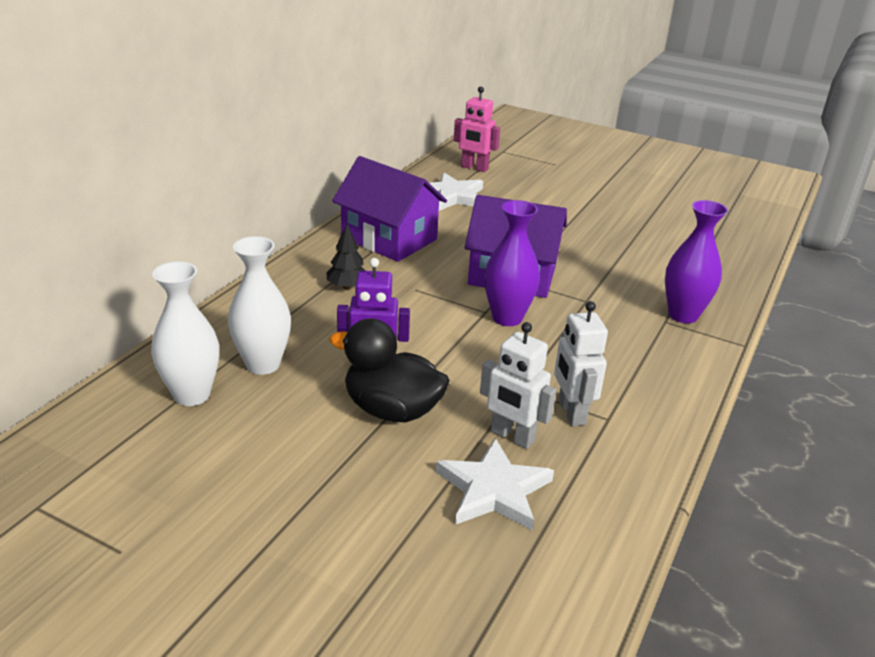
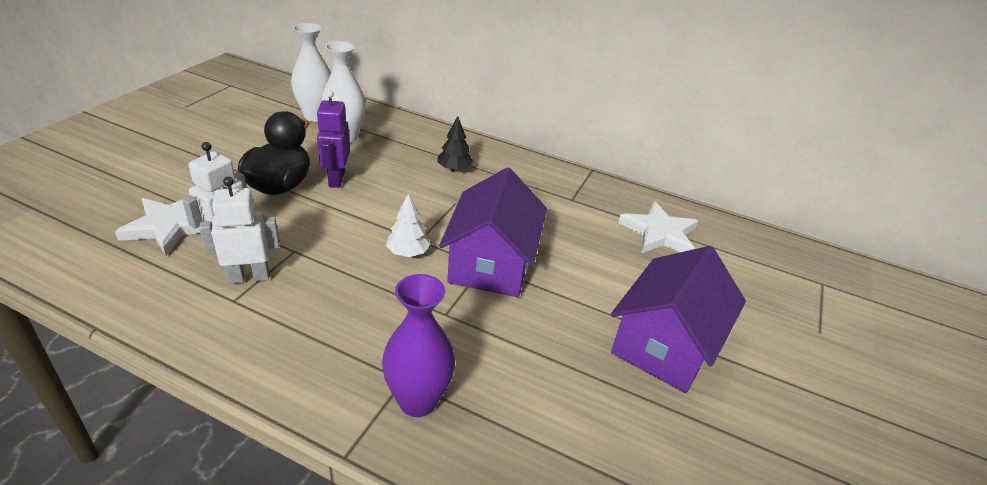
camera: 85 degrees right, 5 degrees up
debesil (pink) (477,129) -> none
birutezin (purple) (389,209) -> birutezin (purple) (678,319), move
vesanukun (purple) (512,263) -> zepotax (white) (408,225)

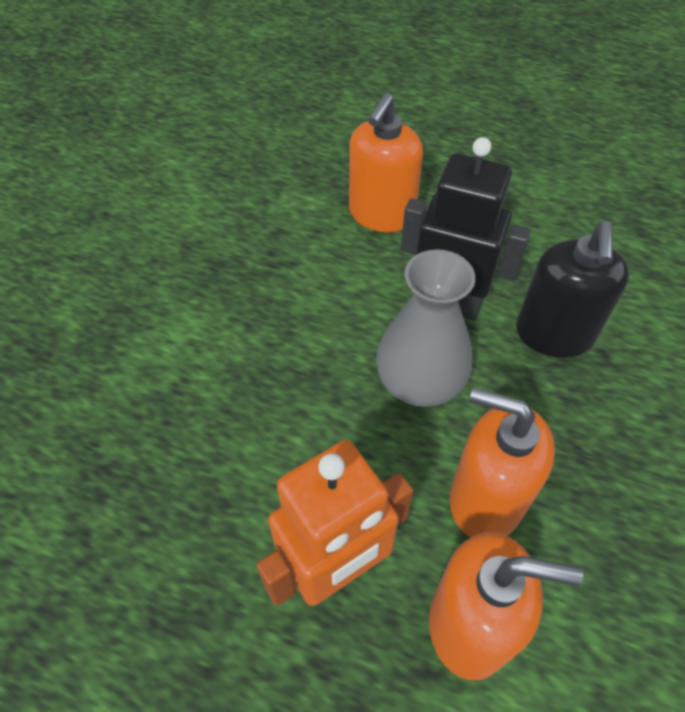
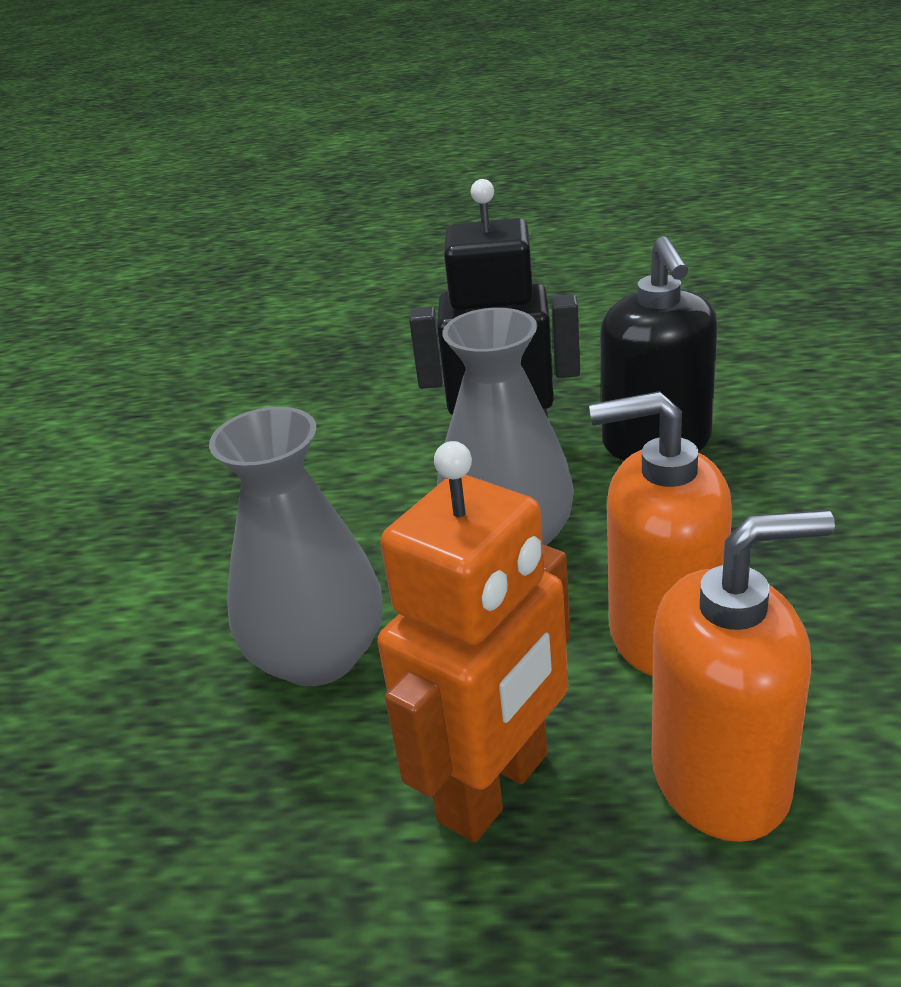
camera: 15 degrees left, 20 degrees down
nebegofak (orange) (386,162) -> none
none -> vesanukun (grey) (295,546)

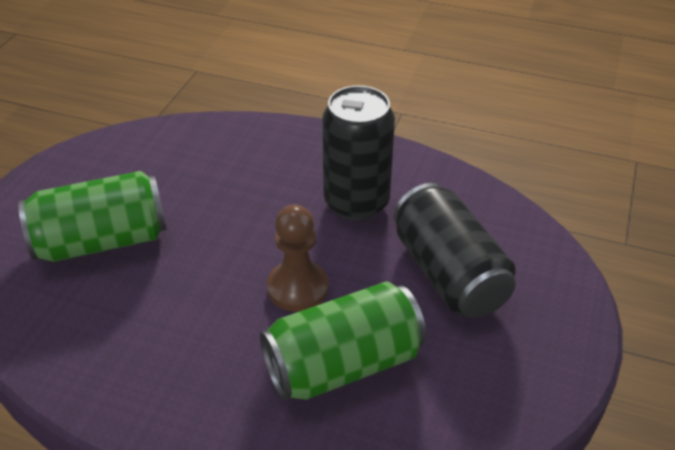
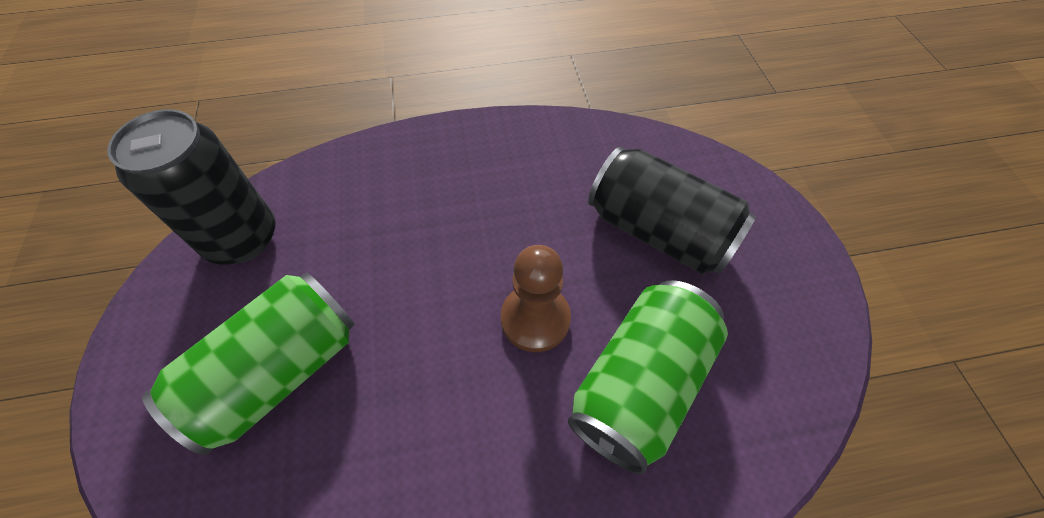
camera: 30 degrees left, 15 degrees up
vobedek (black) (358,153) -> vobedek (black) (191,187), move

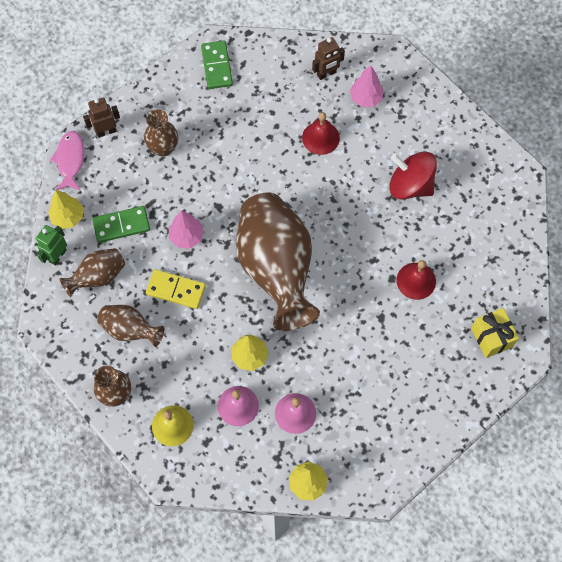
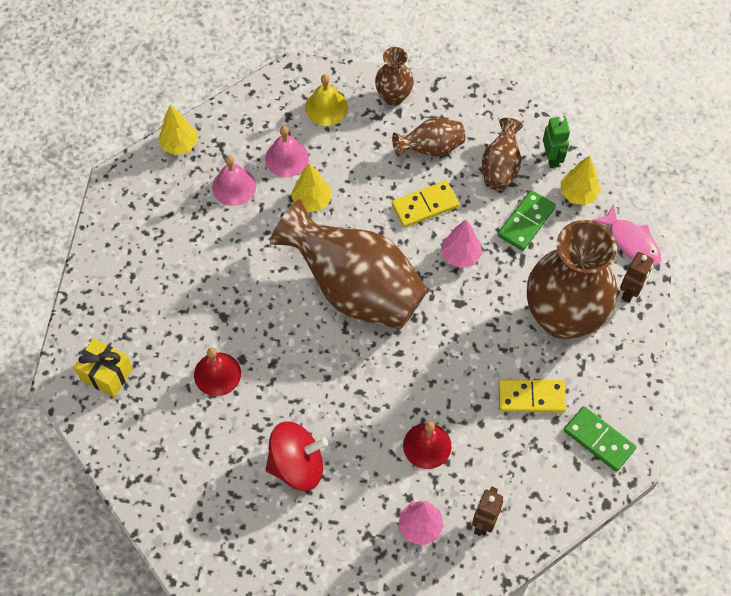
camera: 140 degrees right, 5 degrees down
none -> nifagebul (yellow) (532,396)
vesanukun (brown) (161,133) -> vesanukun (brown) (572,279), x2.11

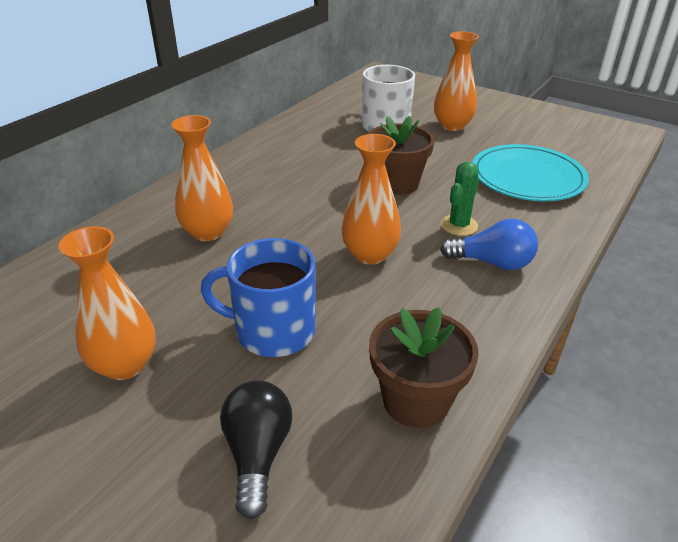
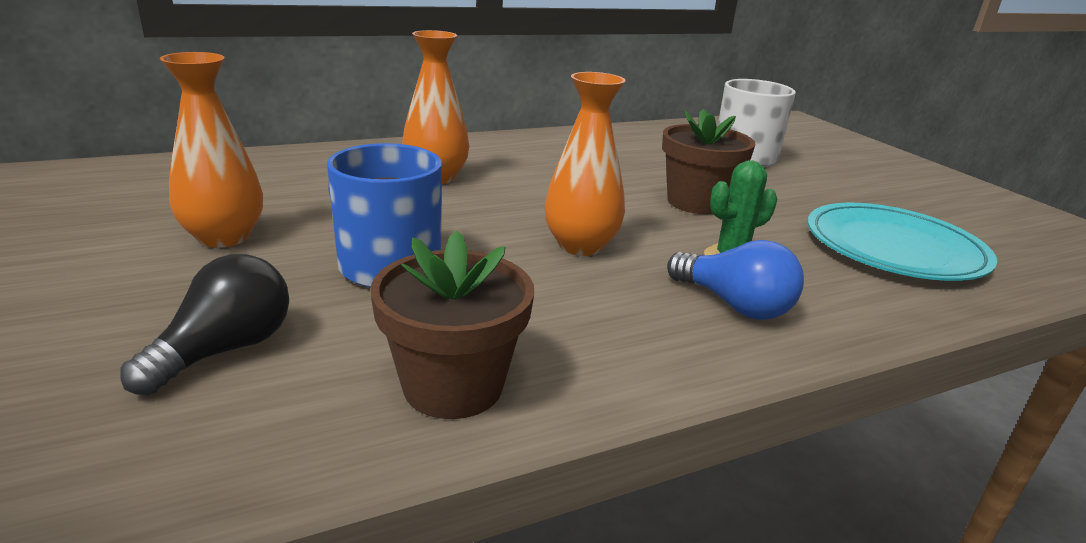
camera: 30 degrees right, 10 degrees down
vesanukun (orange) (456,81) -> none

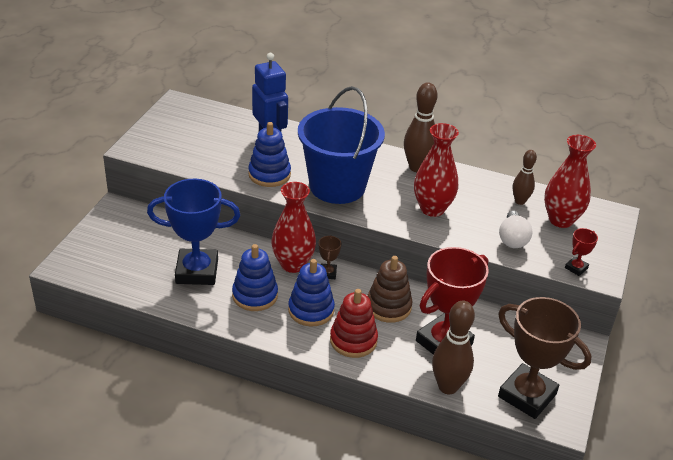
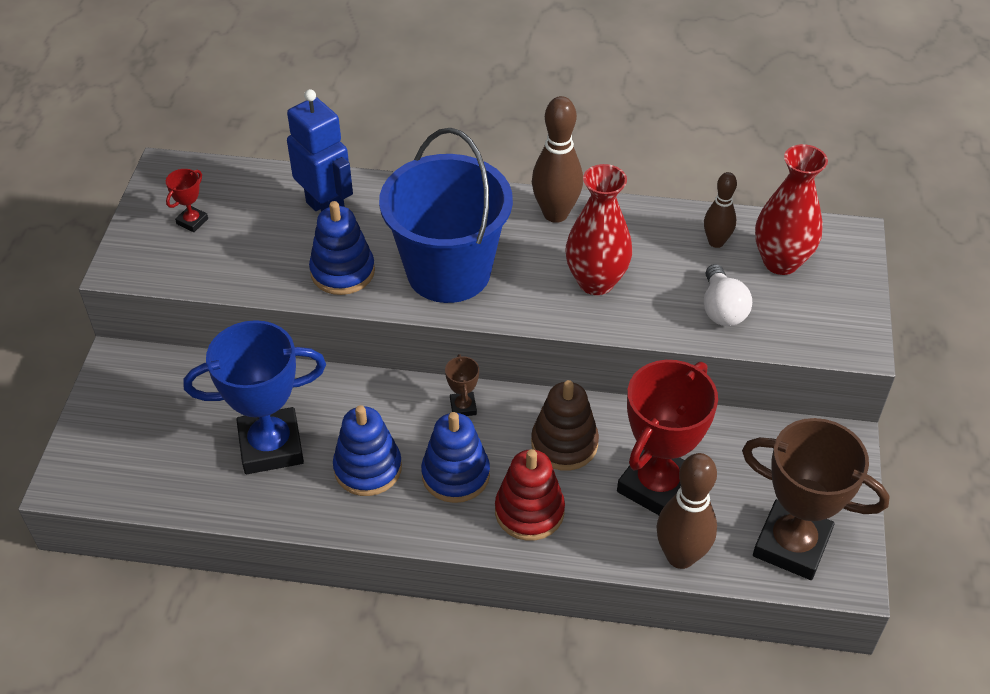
camera: 10 degrees left, 10 degrees up
vesanukun (red) (293,227) -> none
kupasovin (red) (581,252) -> kupasovin (red) (187,200), move

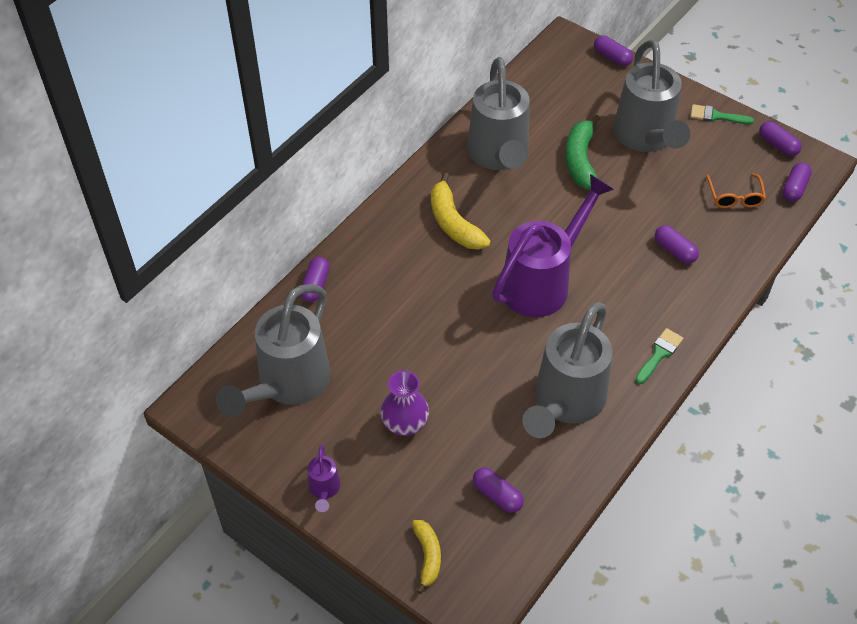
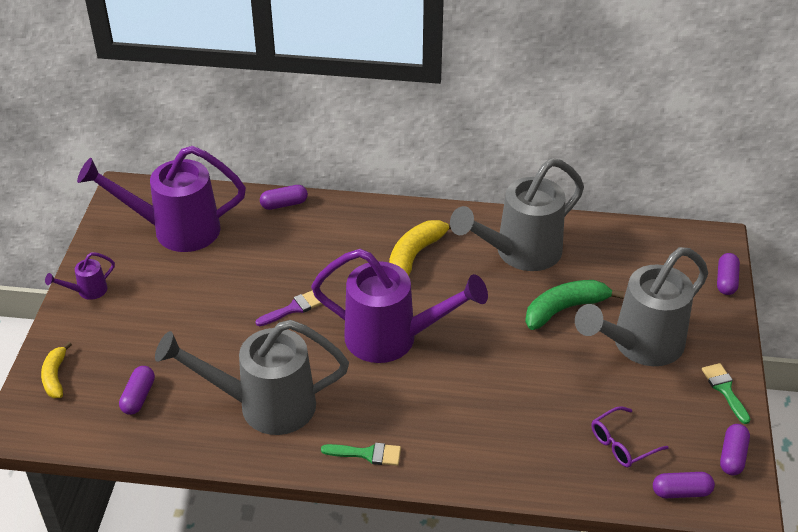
camera: 60 degrees right, 10 degrees down
vesanukun (purple) (404,403) -> none
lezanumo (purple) (677,244) -> none
none -> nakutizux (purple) (289,308)
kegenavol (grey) (273,350) -> kegenavol (purple) (161,199)
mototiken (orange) (736,190) -> mototiken (purple) (630,436)
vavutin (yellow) (426,557) -> vavutin (yellow) (56,370), 120 degrees clockwise

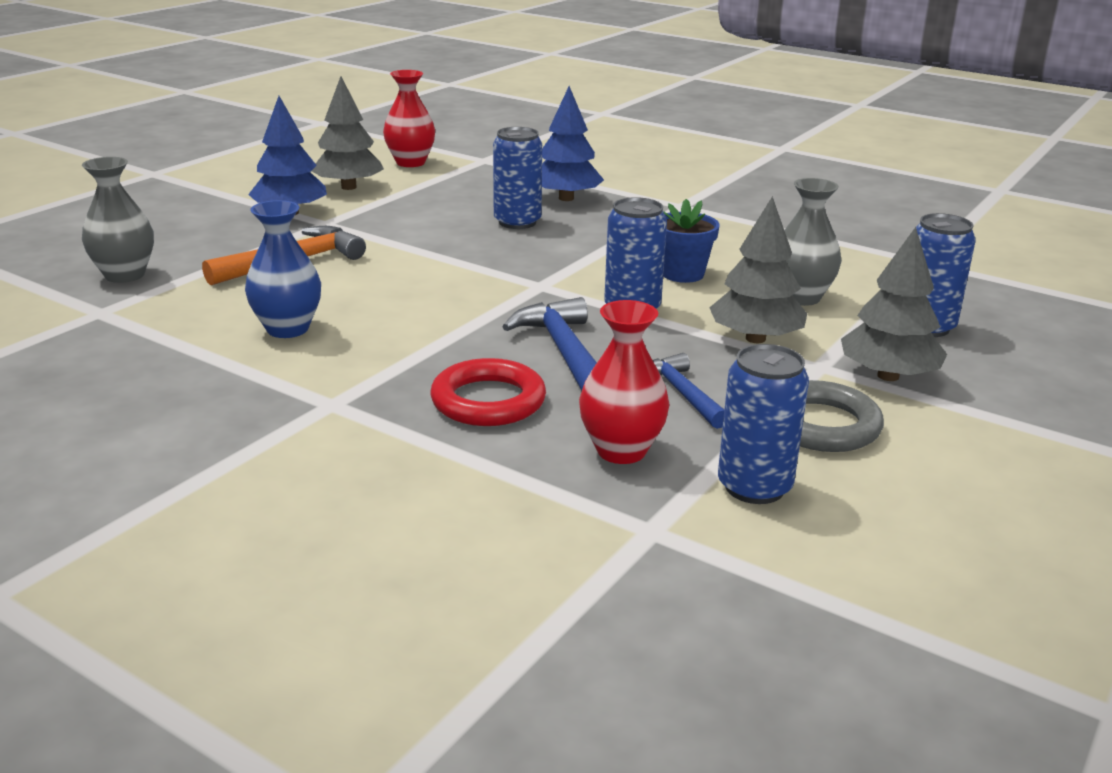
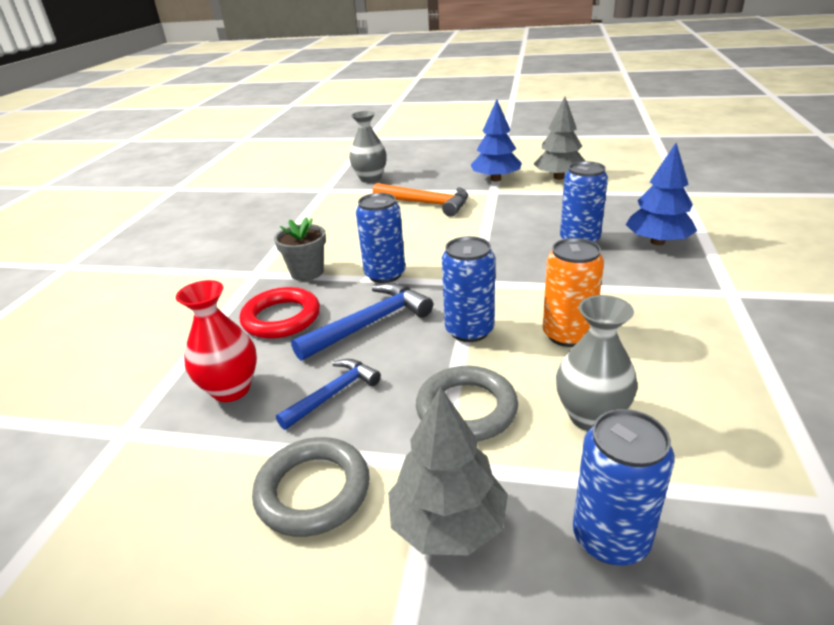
camera: 70 degrees right, 5 degrees up
vesanukun (blue) (283,269) -> none
vesanukun (red) (409,118) -> none
none -> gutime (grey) (300,249)
vobedek (blue) (763,424) -> vobedek (blue) (380,238), move
gutime (blue) (691,241) -> vobedek (orange) (573,292)
zepotax (grey) (758,269) -> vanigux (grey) (467,403)

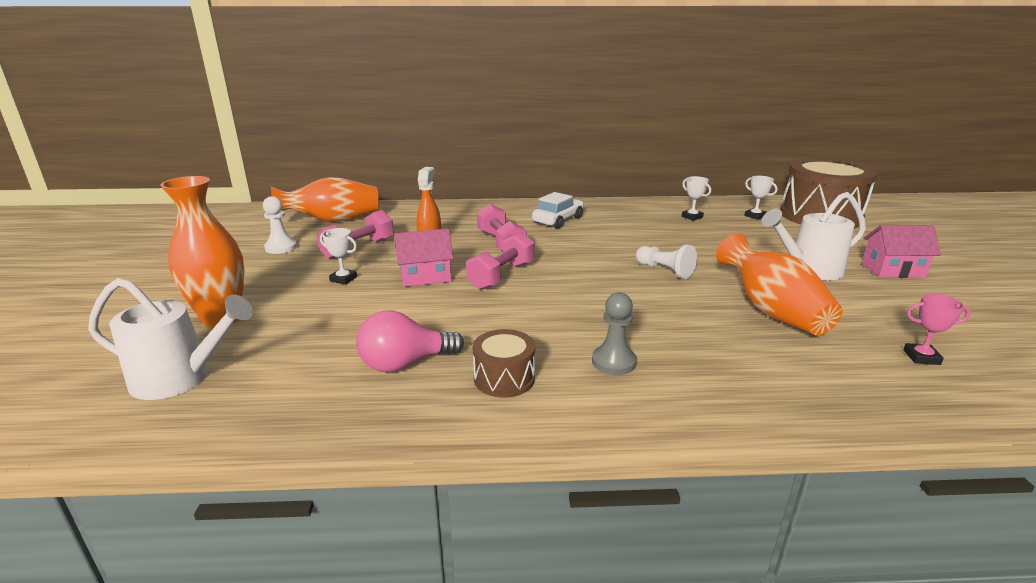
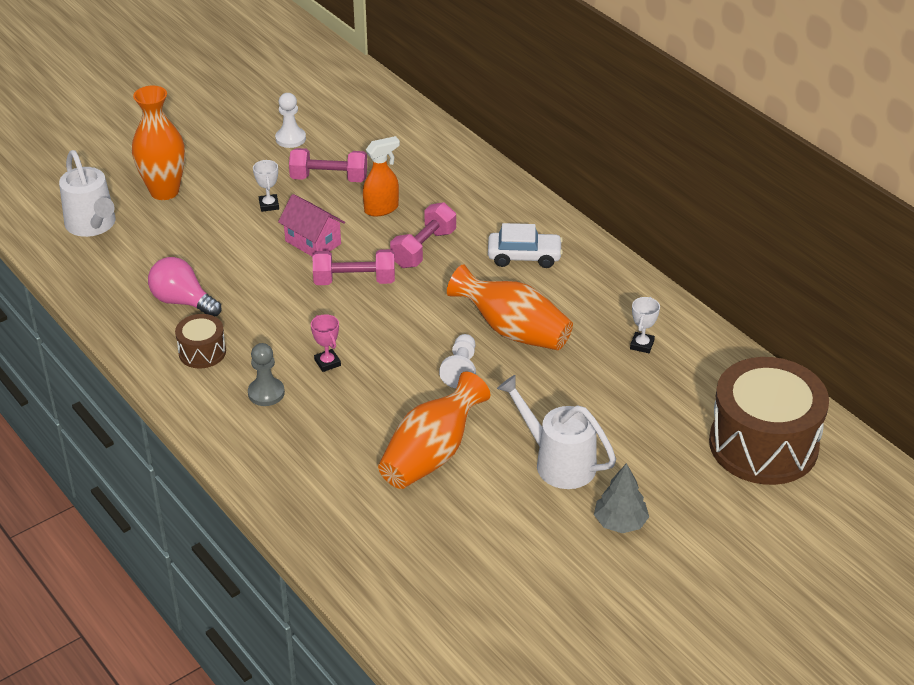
camera: 55 degrees right, 15 degrees up
kupasovin (white) (760,198) -> none
vesanukun (orange) (325,199) -> vesanukun (orange) (510,307), move
kupasovin (pink) (937,329) -> kupasovin (pink) (326,343), move
birutezin (pink) (901,251) -> zepotax (grey) (621,498)

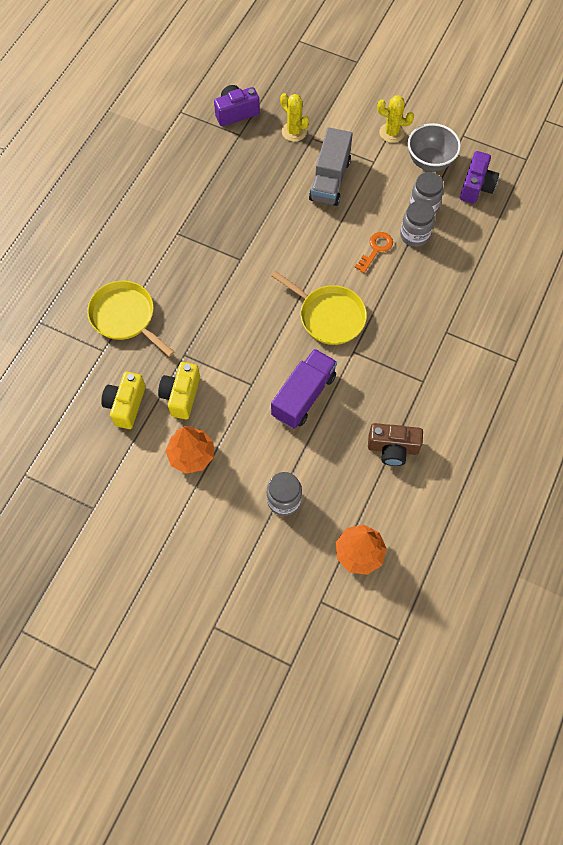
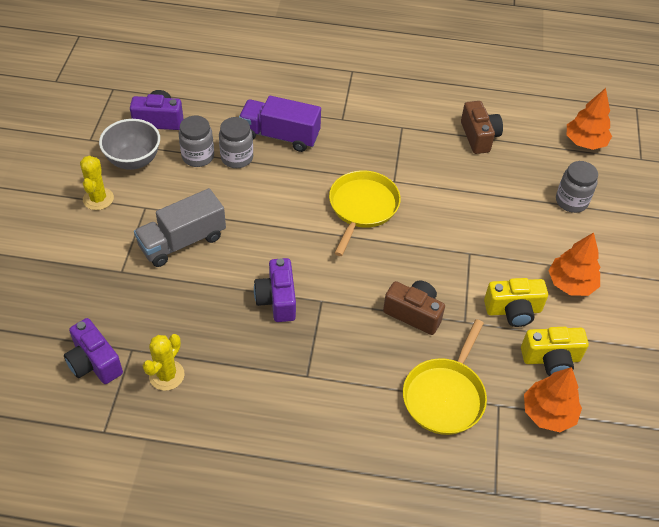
camera: 110 degrees left, 15 degrees down
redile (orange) (373,252) -> none
none -> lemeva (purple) (275,290)
none -> lemeva (brown) (414,308)
none -> zepotax (orange) (553,399)
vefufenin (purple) (304,389) -> vefufenin (purple) (280,124), move
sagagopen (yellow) (294,117) -> sagagopen (yellow) (163,362), move
vefufenin (grey) (331,166) -> vefufenin (grey) (180,227), 150 degrees clockwise

